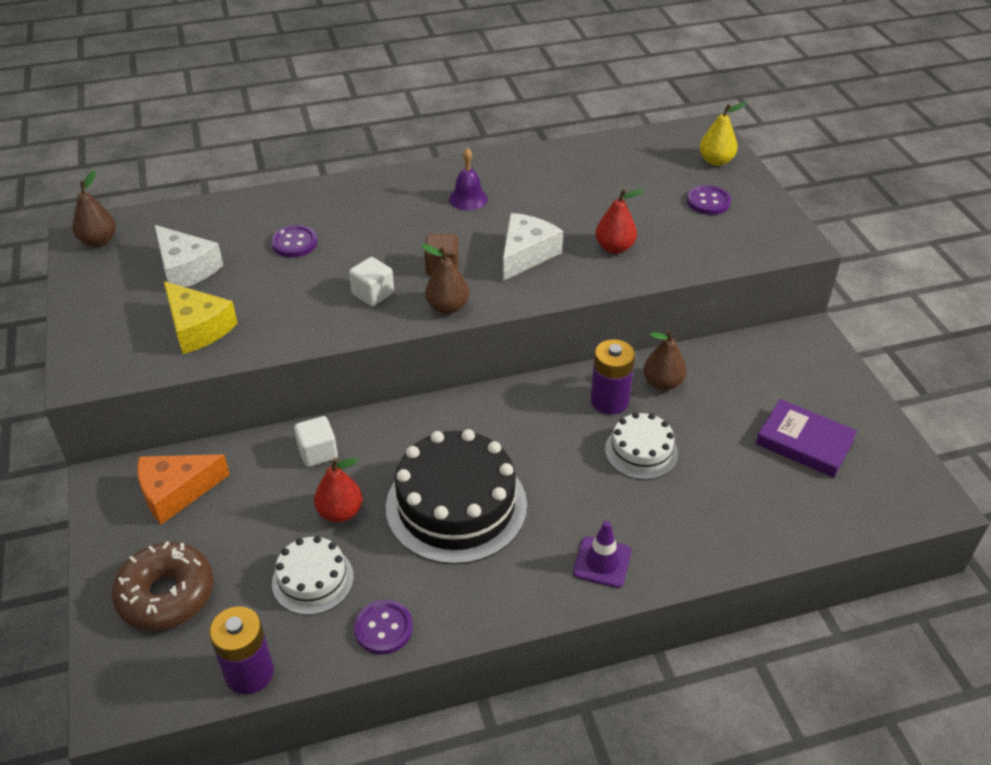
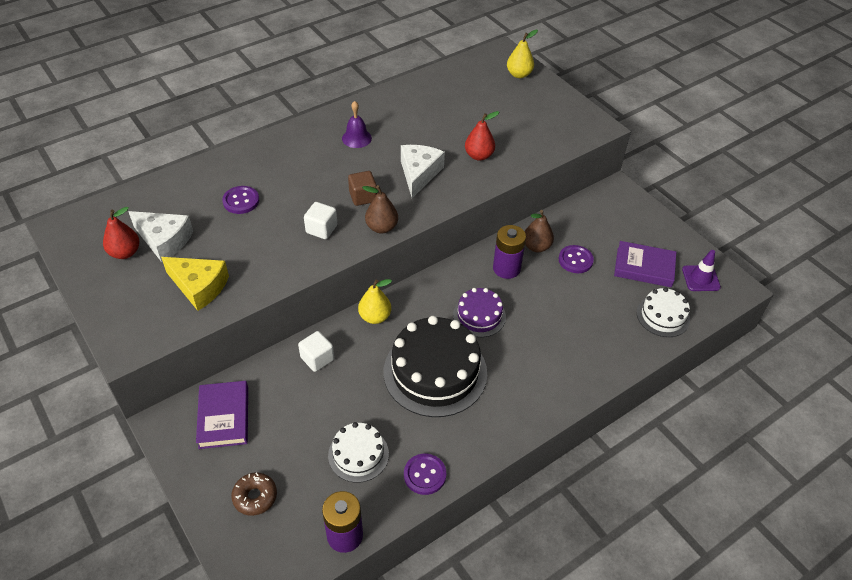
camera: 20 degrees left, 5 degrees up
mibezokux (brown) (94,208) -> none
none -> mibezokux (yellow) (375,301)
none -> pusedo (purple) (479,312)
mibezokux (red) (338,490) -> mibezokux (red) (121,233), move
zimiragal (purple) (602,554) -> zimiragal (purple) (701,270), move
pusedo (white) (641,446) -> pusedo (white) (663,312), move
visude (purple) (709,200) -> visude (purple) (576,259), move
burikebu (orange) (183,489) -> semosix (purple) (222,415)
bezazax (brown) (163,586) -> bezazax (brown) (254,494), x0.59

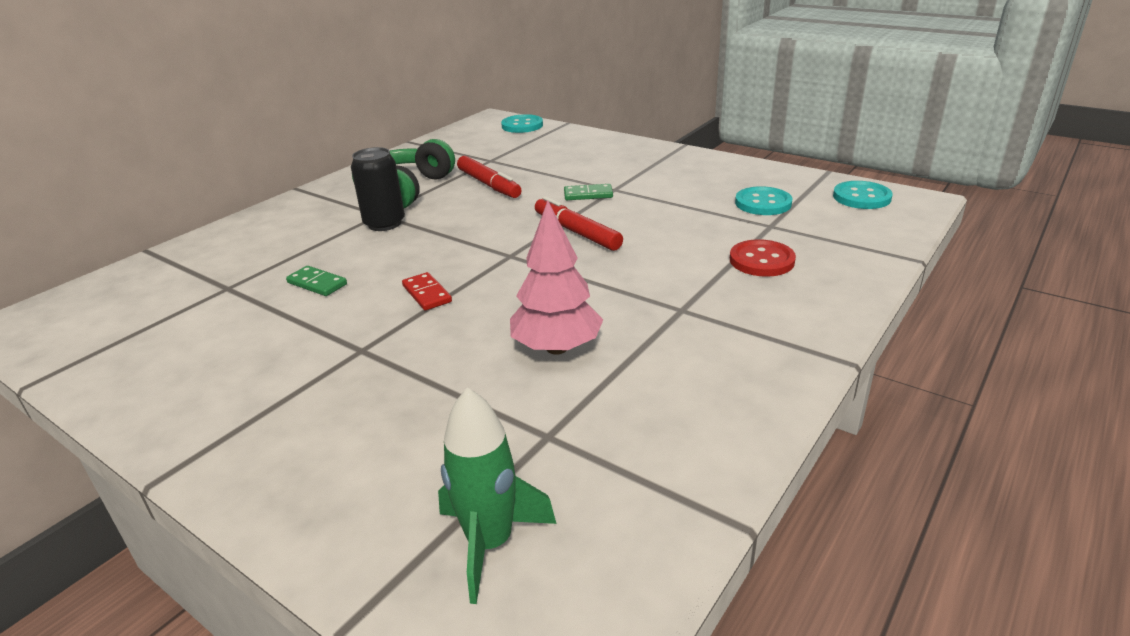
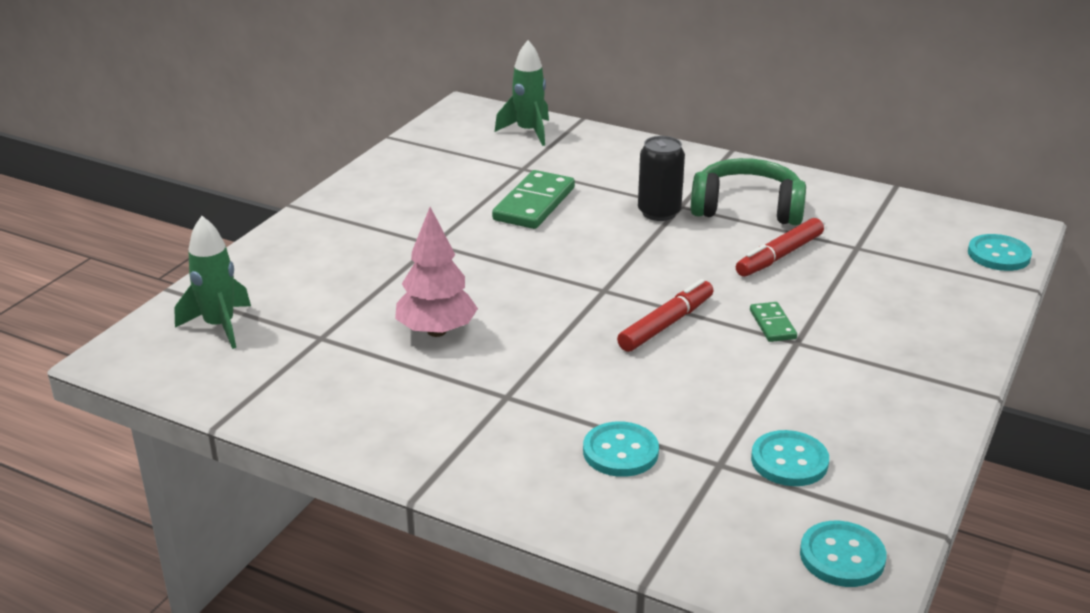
camera: 80 degrees right, 0 degrees up
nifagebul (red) (427,291) -> none
none -> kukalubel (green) (522,93)
visude (red) (763,258) -> visude (turquoise) (621,449)
nifagebul (green) (316,281) -> nifagebul (green) (533,199), x1.89

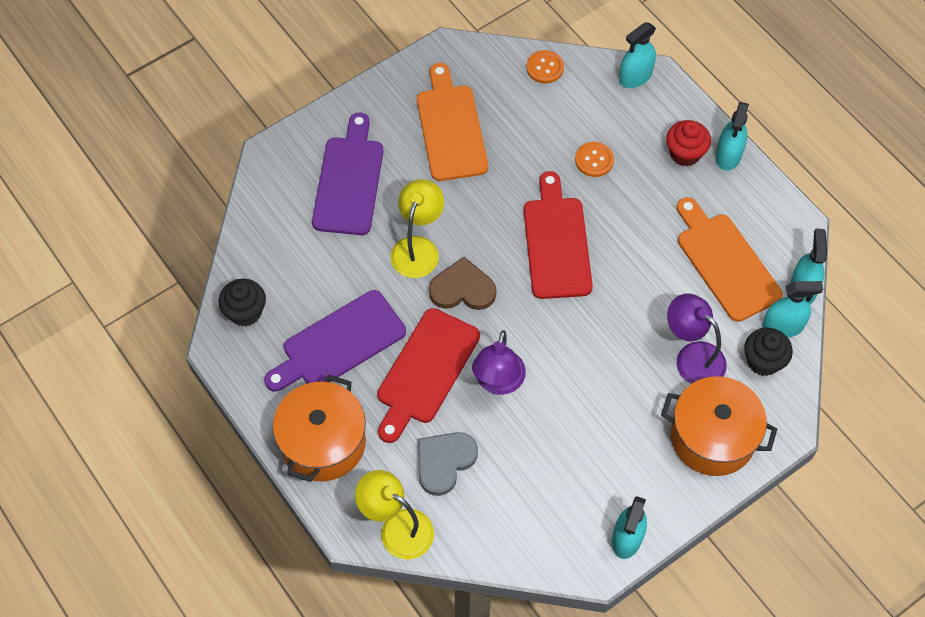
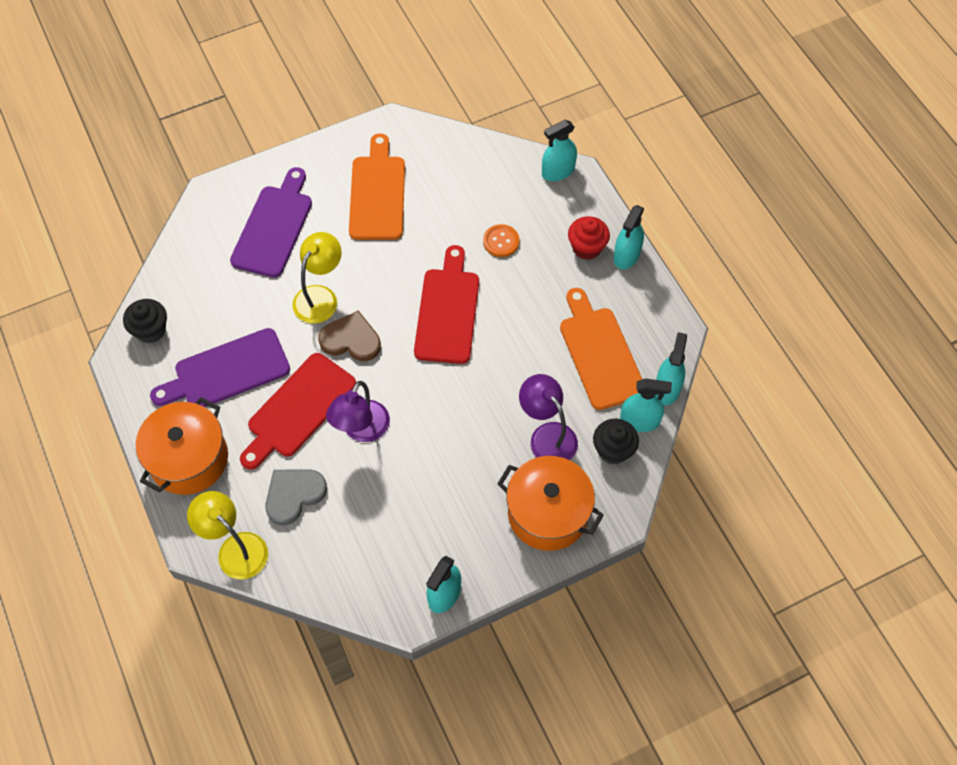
camera: 10 degrees right, 0 degrees up
visude (orange) (545,66) -> none

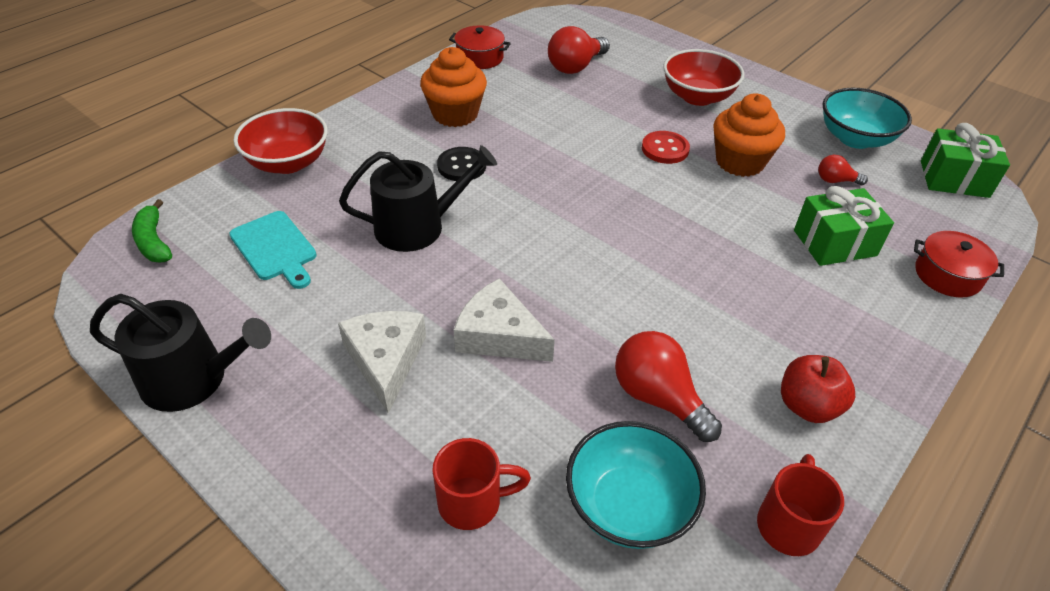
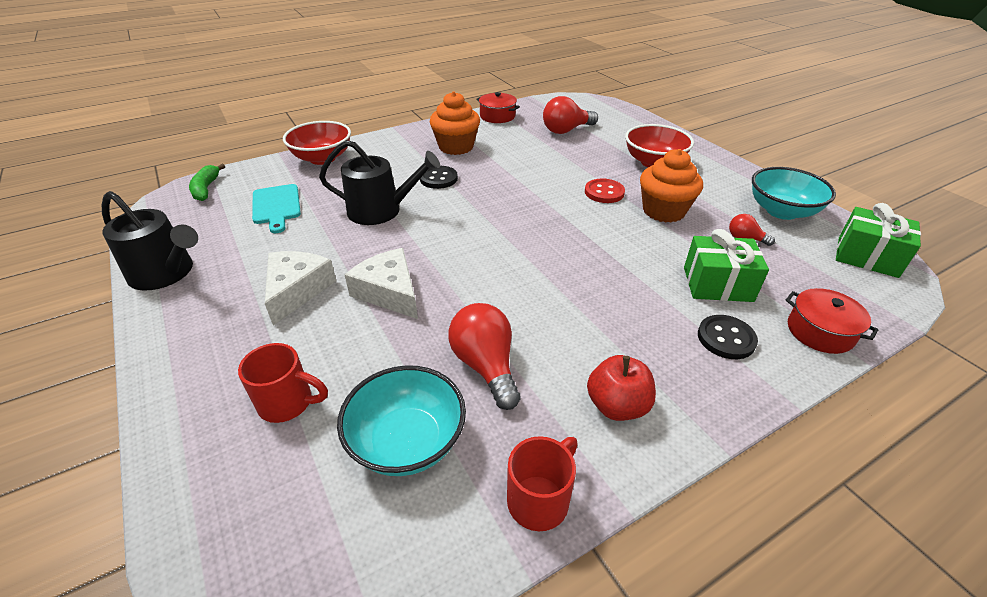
camera: 20 degrees right, 5 degrees down
none -> visude (black) (728,337)

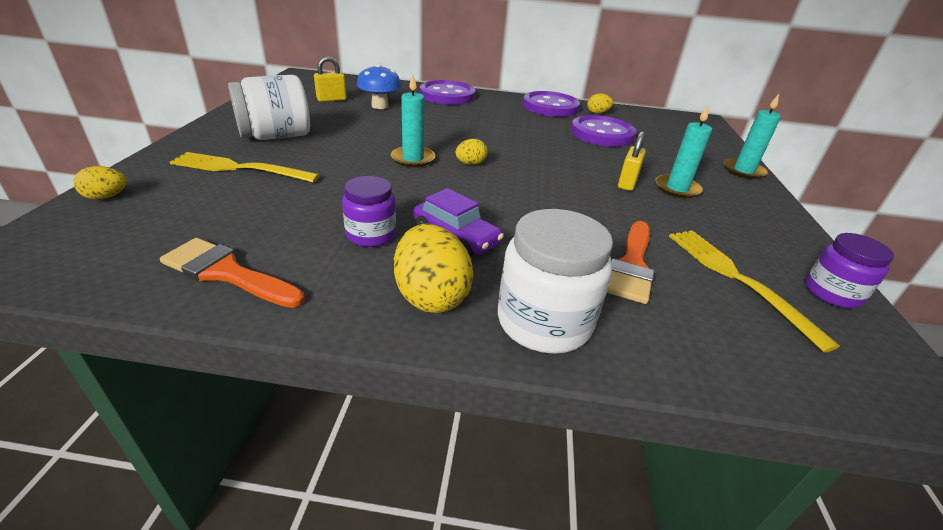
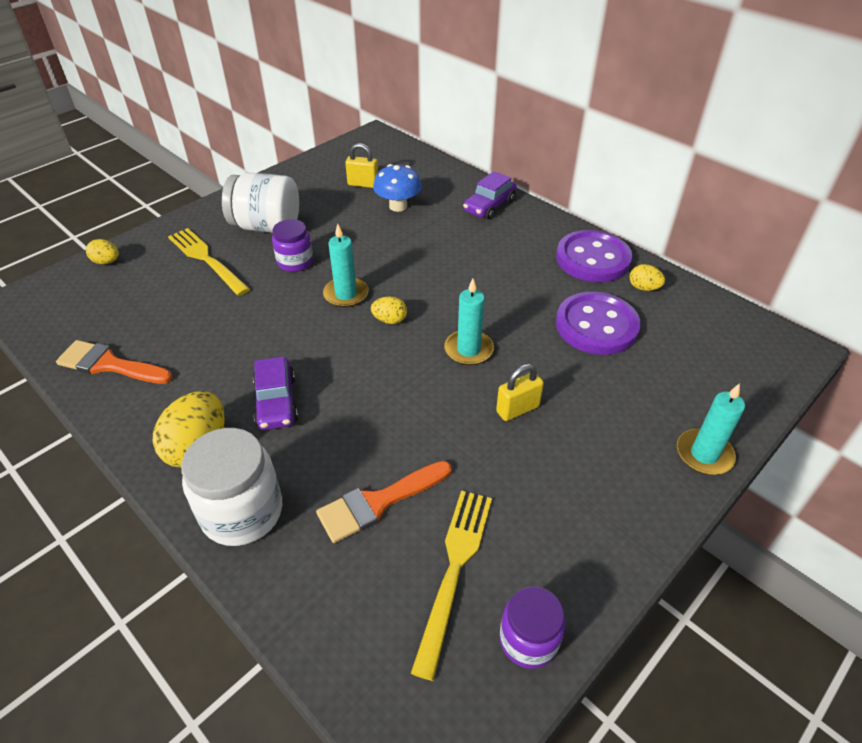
camera: 40 degrees right, 10 degrees up
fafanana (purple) (369,211) -> fafanana (purple) (292,245), move
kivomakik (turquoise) (683,151) -> kivomakik (turquoise) (469,322), move
visude (purple) (447,92) -> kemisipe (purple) (490,195)
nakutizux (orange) (232,273) -> nakutizux (orange) (114,362), 45 degrees counterclockwise

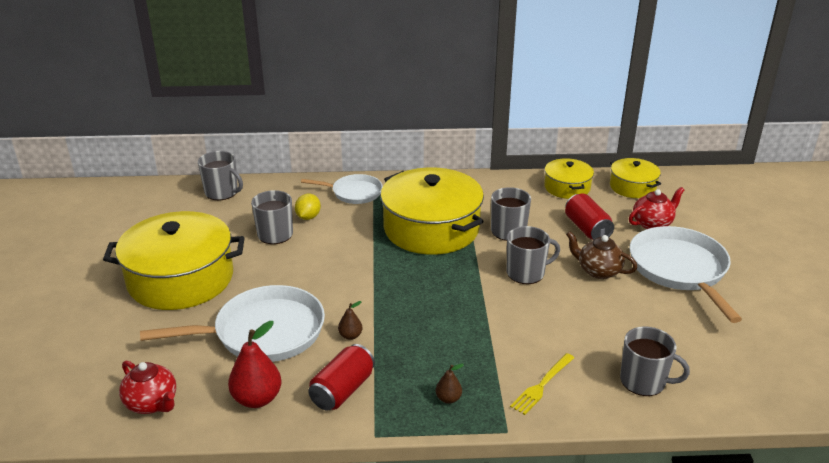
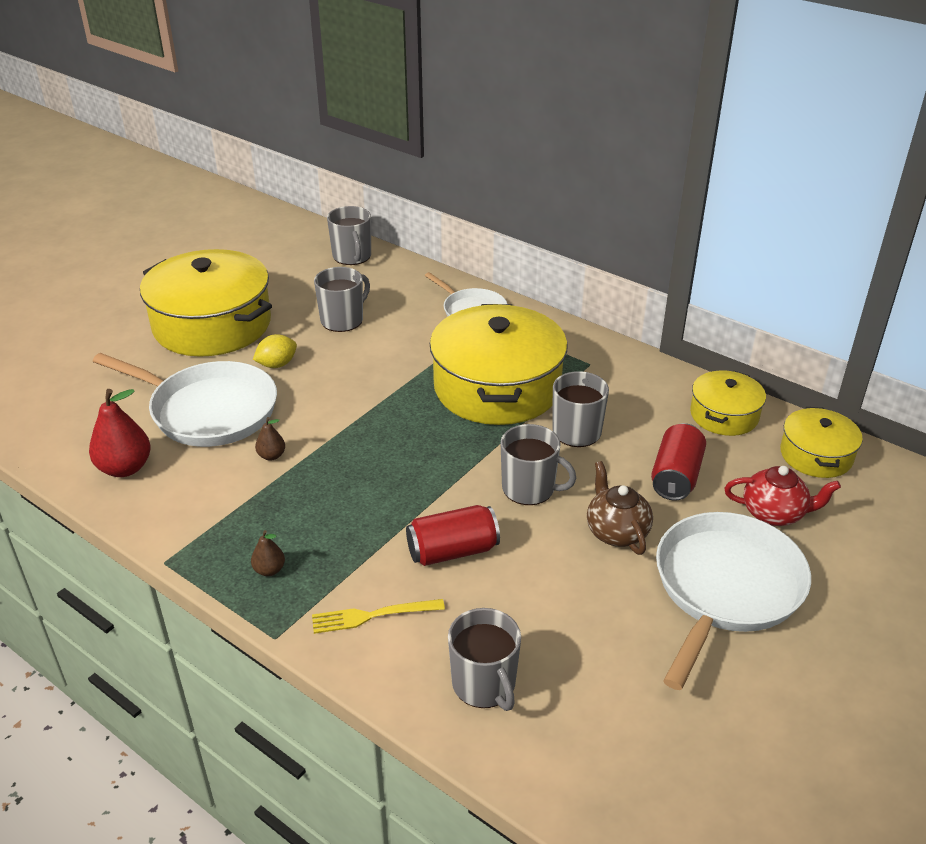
camera: 40 degrees right, 5 degrees up
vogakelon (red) (147,387) -> none
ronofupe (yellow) (308,207) -> ronofupe (yellow) (275,351), move
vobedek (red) (341,377) -> vobedek (red) (453,535), move

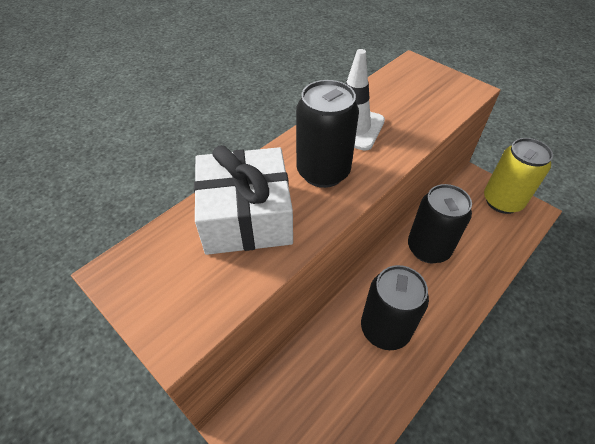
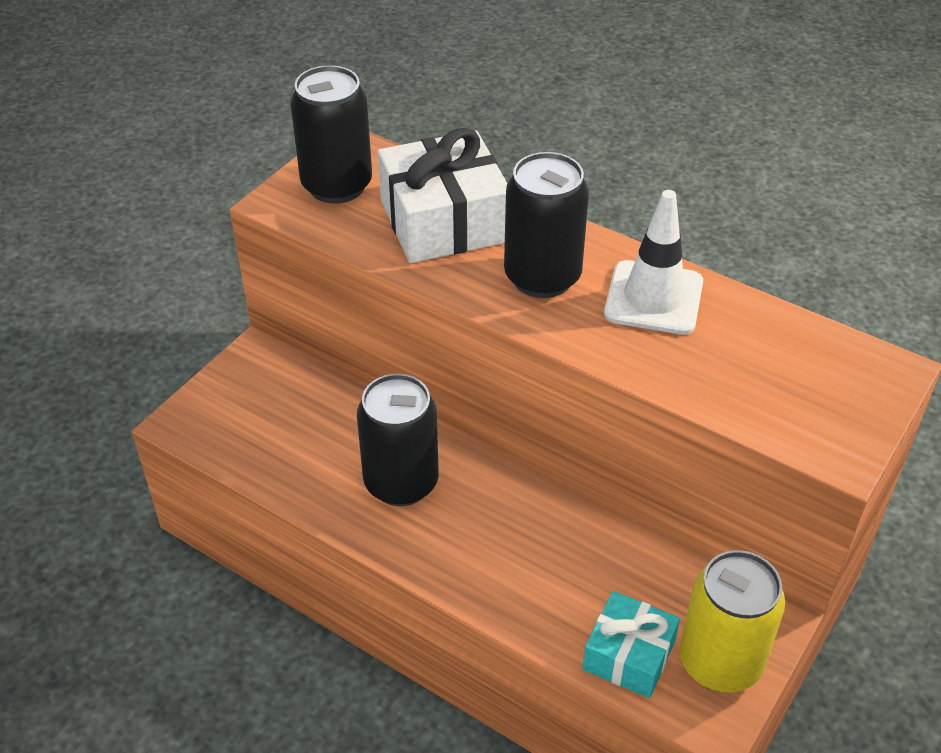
camera: 80 degrees right, 5 degrees down
none -> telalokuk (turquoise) (631,644)
vobedek (black) (440,223) -> vobedek (black) (331,134), move

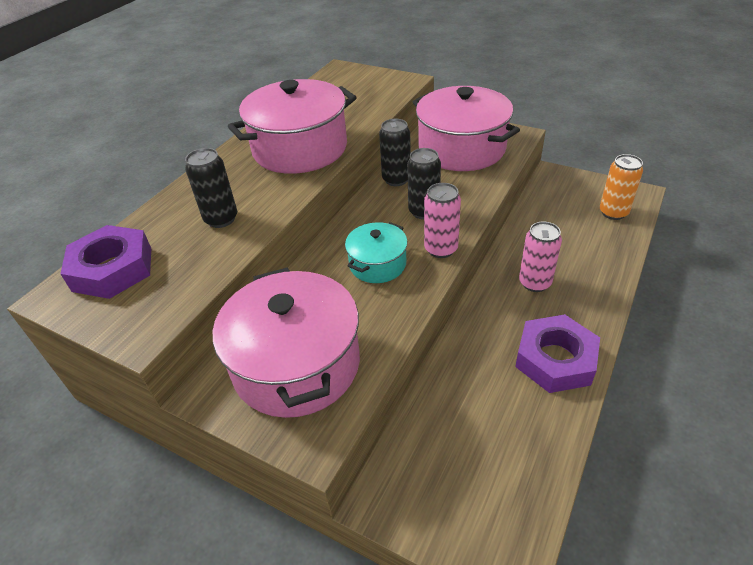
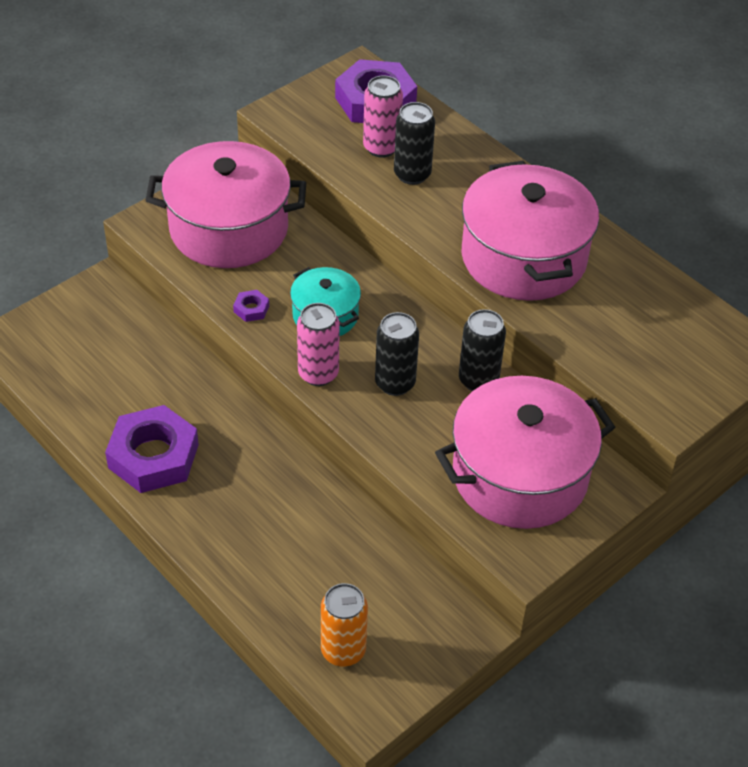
camera: 105 degrees right, 5 degrees up
none -> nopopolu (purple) (251,306)
vobedek (pink) (540,256) -> vobedek (pink) (383,117), move

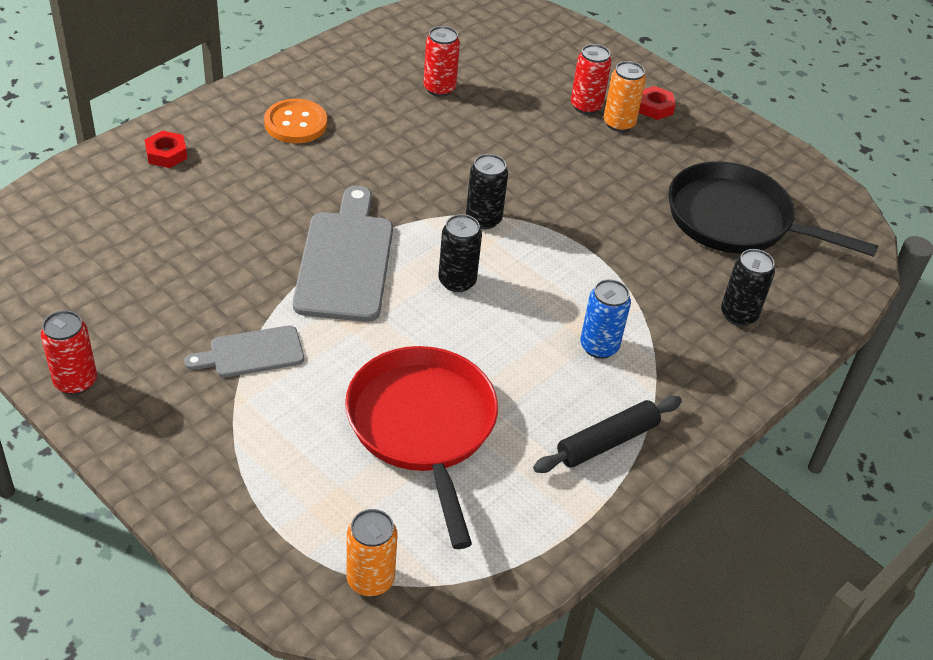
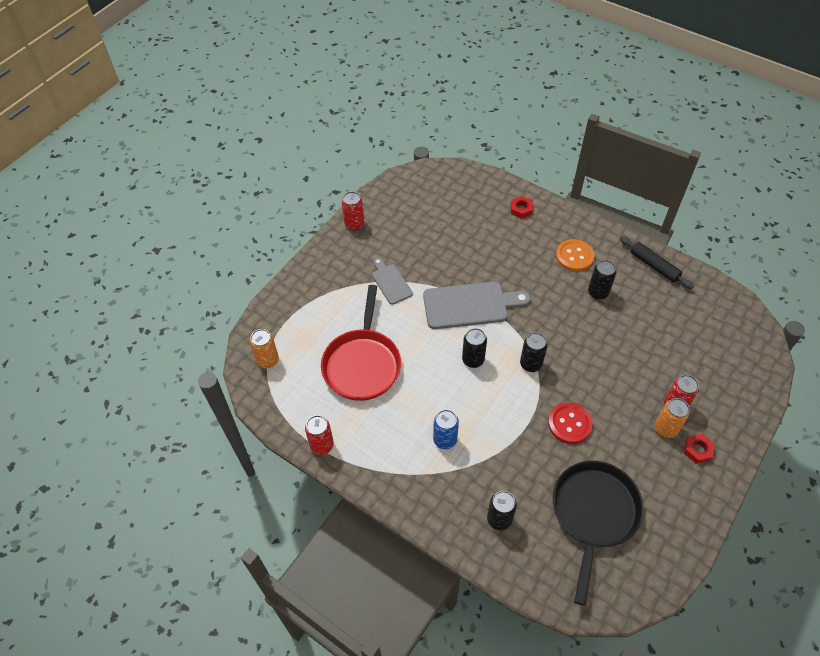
camera: 85 degrees right, 10 degrees up
none -> visude (red) (570,423)
none -> vobedek (black) (602,280)
vobedek (red) (441,61) -> vobedek (red) (319,435), move
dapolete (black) (607,434) -> dapolete (black) (657,262), move
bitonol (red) (421,447) -> bitonol (red) (361,343), 120 degrees clockwise

